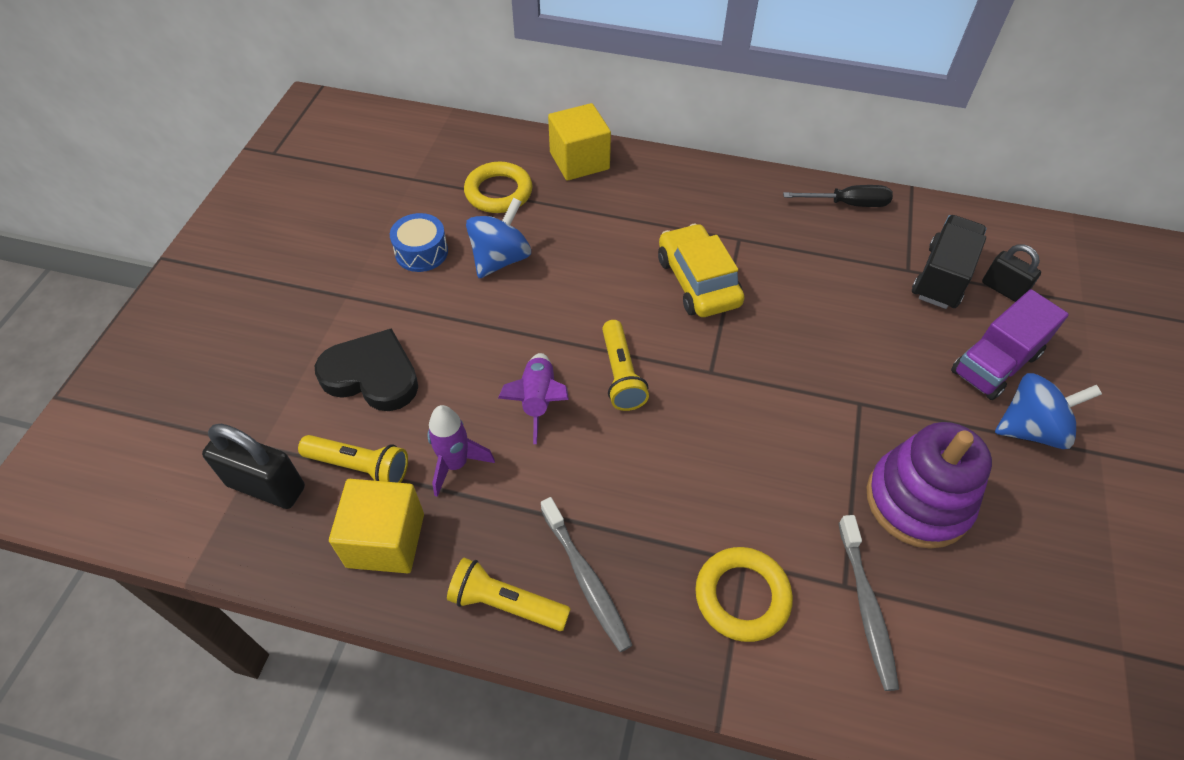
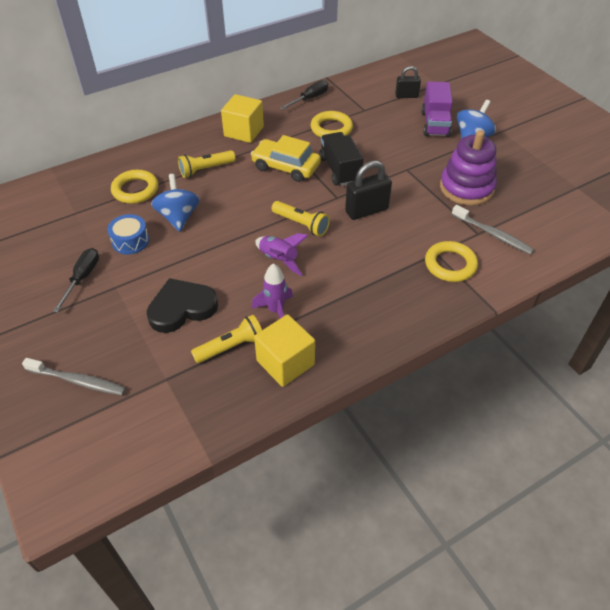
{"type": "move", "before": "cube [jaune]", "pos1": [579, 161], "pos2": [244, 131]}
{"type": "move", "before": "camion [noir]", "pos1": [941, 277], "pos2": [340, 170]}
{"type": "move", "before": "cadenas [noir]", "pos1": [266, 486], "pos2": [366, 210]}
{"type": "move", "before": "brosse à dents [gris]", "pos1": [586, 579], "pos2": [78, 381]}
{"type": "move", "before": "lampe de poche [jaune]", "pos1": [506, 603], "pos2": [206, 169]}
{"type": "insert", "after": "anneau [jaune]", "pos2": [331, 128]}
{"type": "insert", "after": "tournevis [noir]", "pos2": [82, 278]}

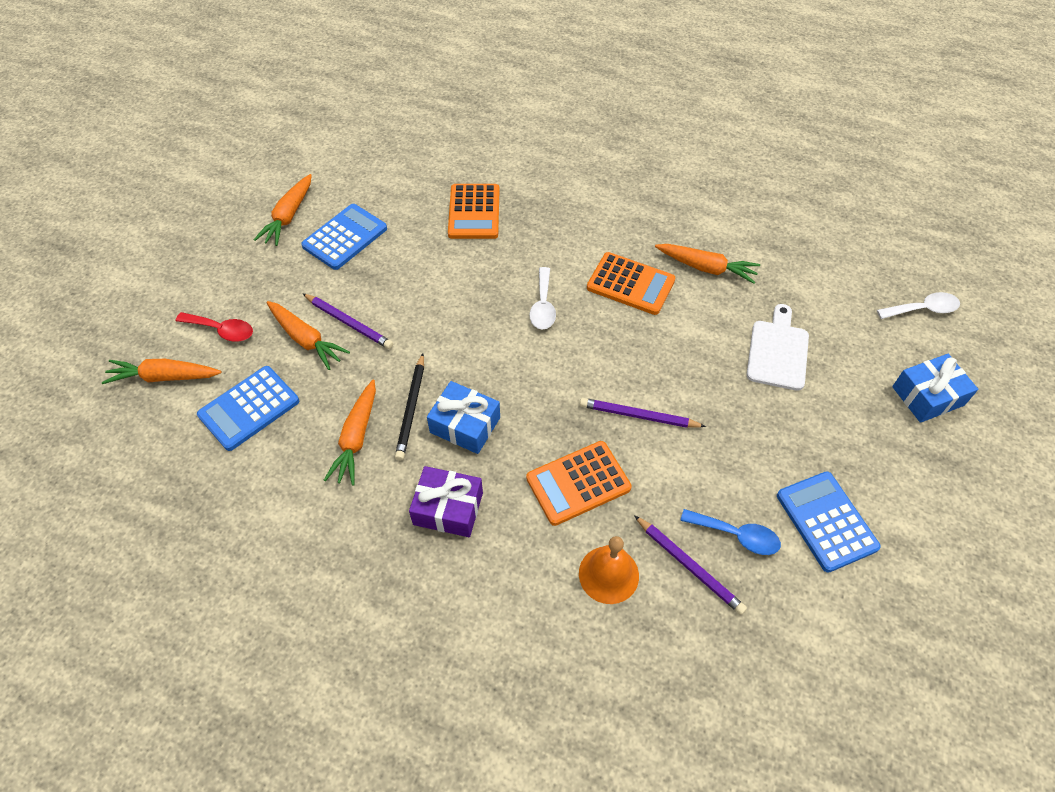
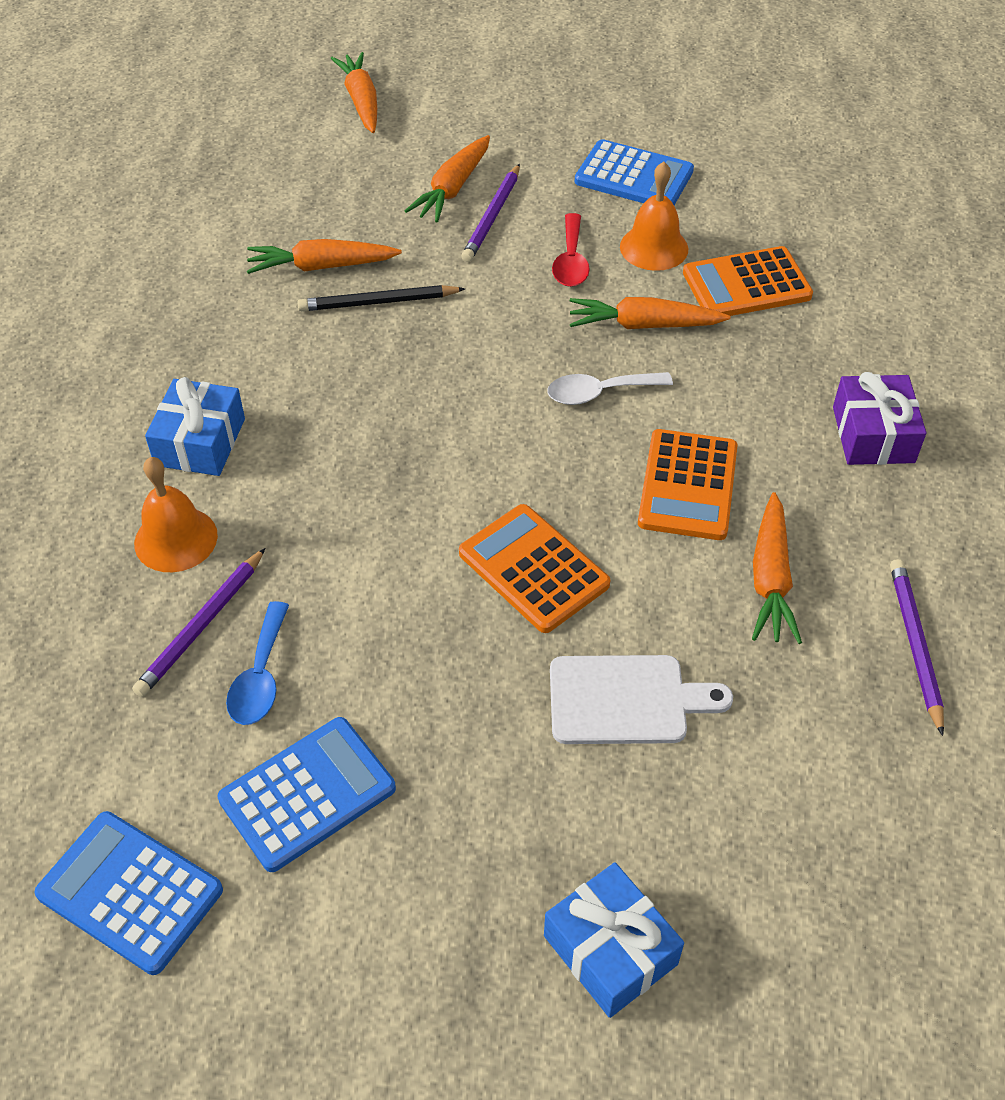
{"type": "move", "before": "carotte [orange]", "pos1": [288, 216], "pos2": [643, 325]}
{"type": "delete", "before": "cuillère [blanc]", "pos1": [923, 309]}
{"type": "move", "before": "cuillère [rouge]", "pos1": [222, 330], "pos2": [571, 261]}
{"type": "move", "before": "calculatrice [bleu]", "pos1": [249, 408], "pos2": [130, 892]}
{"type": "move", "before": "cadeau [bleu]", "pos1": [465, 425], "pos2": [200, 442]}
{"type": "move", "before": "crayon [violet]", "pos1": [638, 416], "pos2": [915, 645]}
{"type": "move", "before": "calculatrice [orange]", "pos1": [578, 483], "pos2": [533, 569]}
{"type": "move", "before": "cadeau [violet]", "pos1": [448, 508], "pos2": [873, 434]}
{"type": "insert", "after": "cloche [orange]", "pos2": [654, 247]}

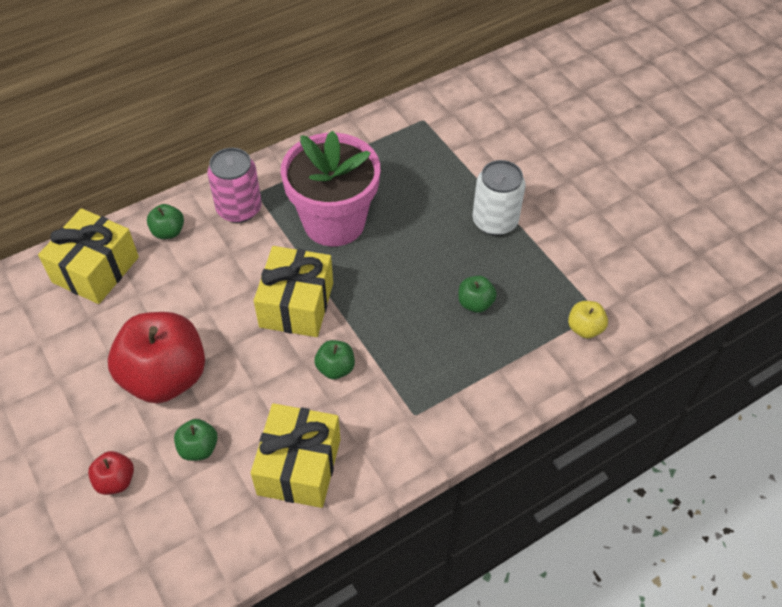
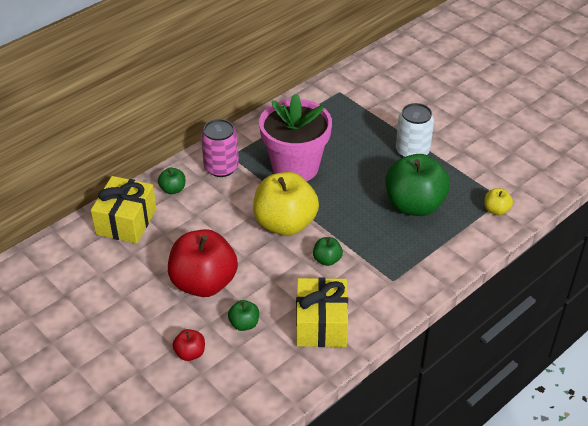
{"type": "replace", "before": "cadeau [jaune]", "after": "pomme [jaune]", "pos1": [296, 305], "pos2": [285, 224]}
{"type": "resize", "before": "pomme [vert]", "pos1": [475, 303], "pos2": [414, 205], "scale": 2.27}

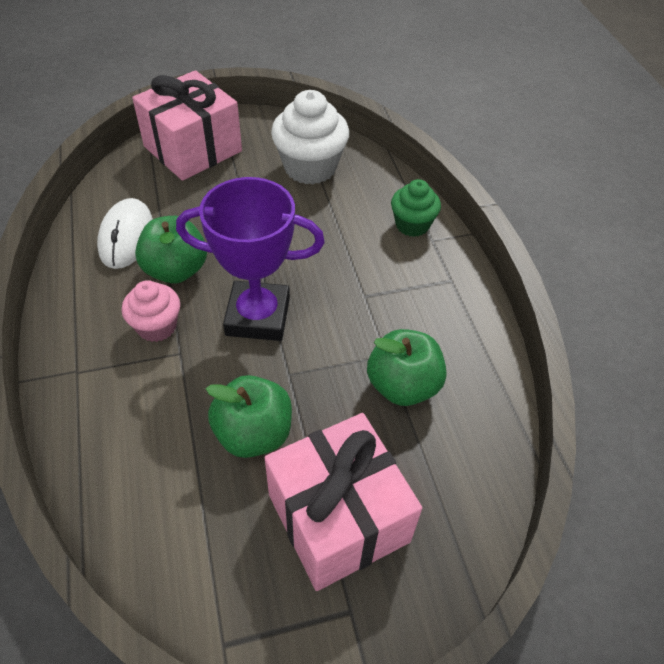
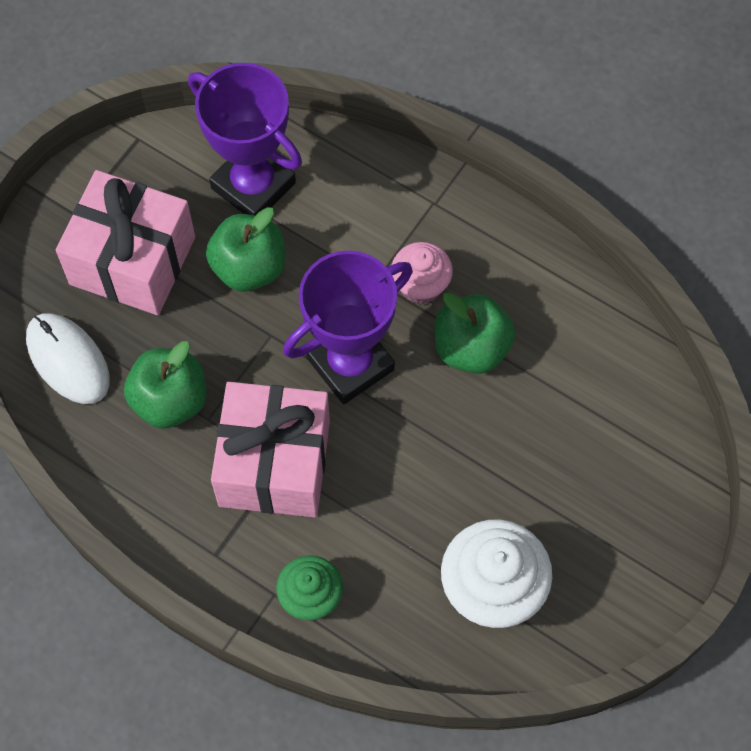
{"type": "move", "before": "cadeau [rose]", "pos1": [193, 149], "pos2": [274, 463]}
{"type": "move", "before": "souris [blanc]", "pos1": [126, 236], "pos2": [68, 360]}
{"type": "insert", "after": "trophée [violet]", "pos2": [253, 185]}

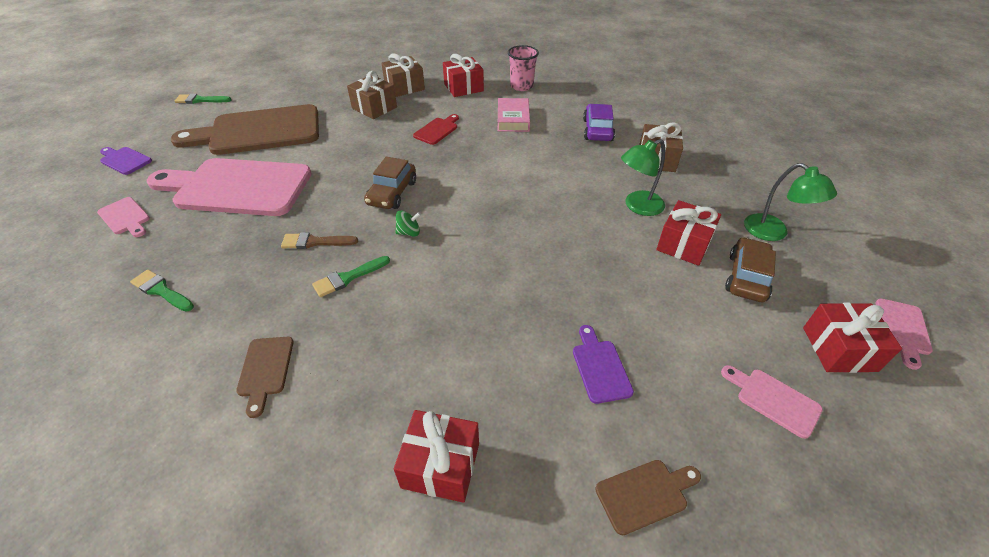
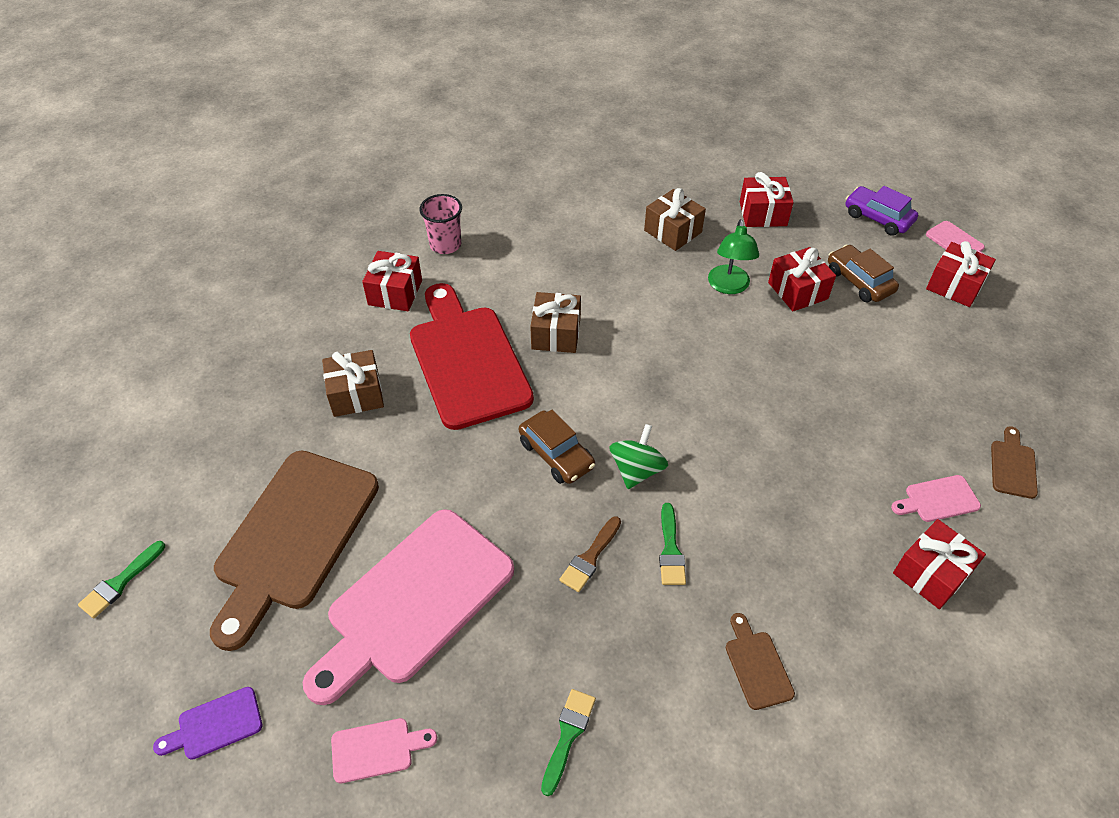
{"type": "move", "before": "cadeau [marron]", "pos1": [404, 87], "pos2": [556, 334]}
{"type": "delete", "before": "livre [rose]", "pos1": [513, 119]}
{"type": "move", "before": "voiture [violet]", "pos1": [597, 130], "pos2": [878, 218]}
{"type": "resize", "before": "planche à découper [rouge]", "pos1": [437, 130], "pos2": [467, 360], "scale": 2.44}
{"type": "delete", "before": "lampe [vert]", "pos1": [773, 233]}
{"type": "resize", "before": "toupie [vert]", "pos1": [409, 232], "pos2": [636, 470], "scale": 1.65}
{"type": "rotate", "before": "pinceau [vert]", "pos1": [161, 290], "pos2": [568, 735], "turn": 135}
{"type": "delete", "before": "planche à découper [violet]", "pos1": [600, 367]}
{"type": "rotate", "before": "planche à découper [marron]", "pos1": [265, 370], "pos2": [757, 665], "turn": -135}
{"type": "move", "before": "planche à découper [rose]", "pos1": [774, 400], "pos2": [938, 499]}
{"type": "insert", "after": "cadeau [rouge]", "pos2": [763, 213]}

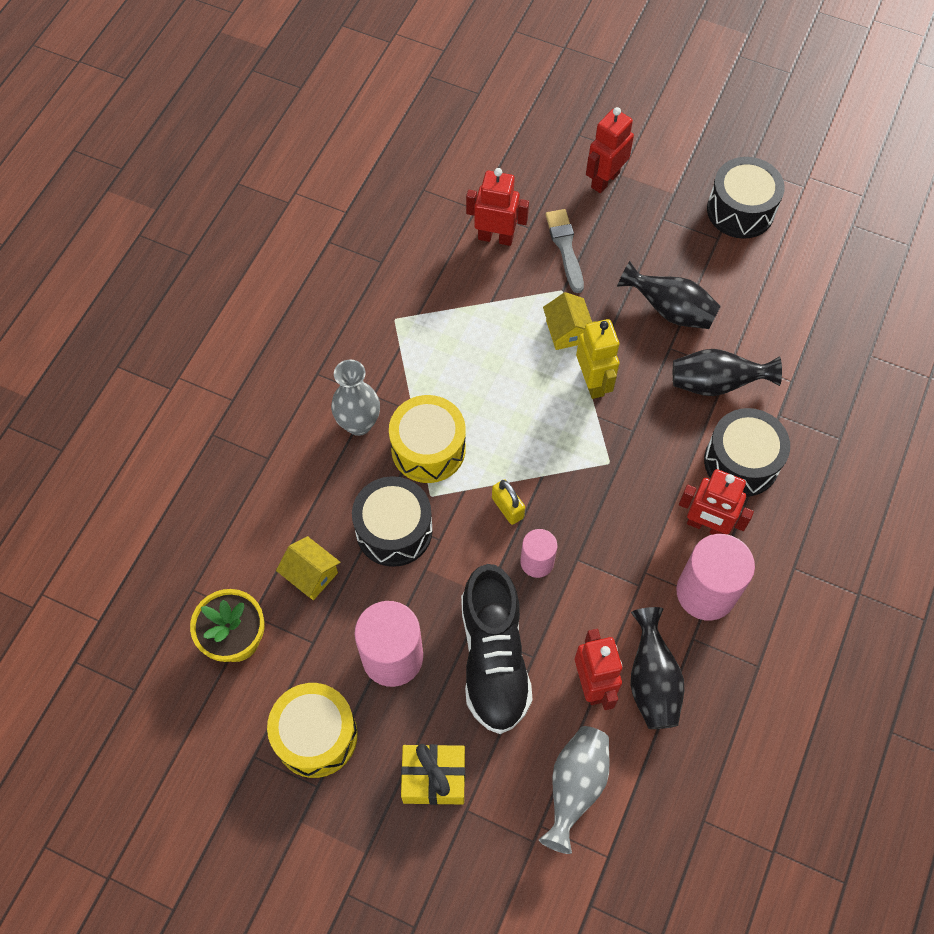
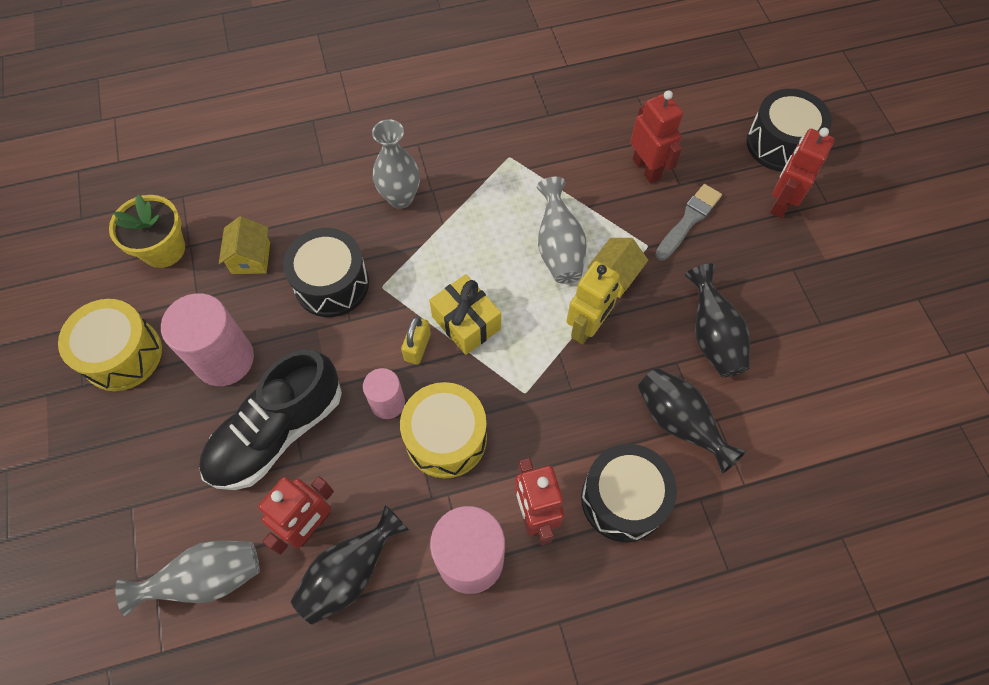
{"type": "rotate", "before": "robot [rouge]", "pos1": [604, 180], "pos2": [781, 203], "turn": -60}
{"type": "move", "before": "tambour [noir]", "pos1": [740, 210], "pos2": [780, 144]}
{"type": "move", "before": "tambour [jaune]", "pos1": [428, 449], "pos2": [446, 438]}
{"type": "move", "before": "cadeau [jaune]", "pos1": [434, 778], "pos2": [466, 323]}
{"type": "insert", "after": "vase [gris]", "pos2": [558, 247]}

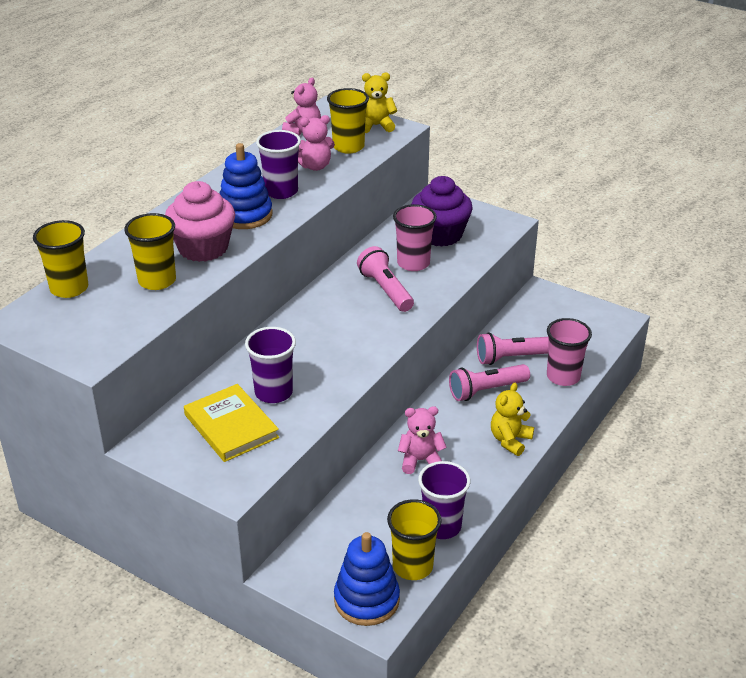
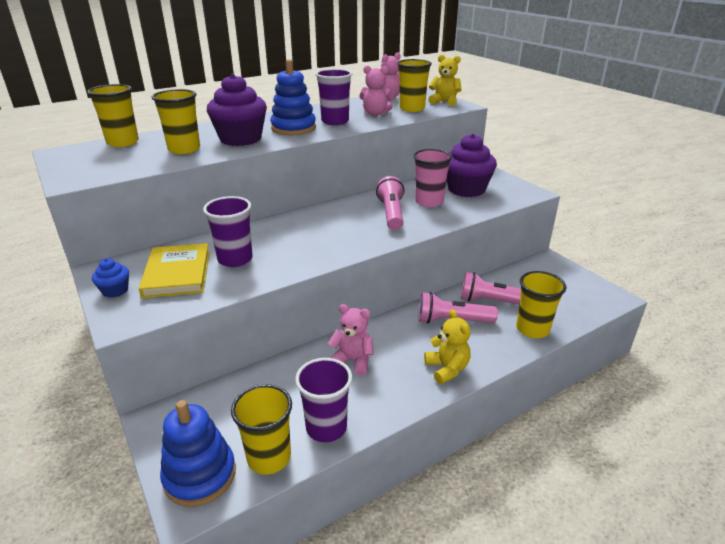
{"type": "recolor", "before": "muffin [rose]", "after": "muffin [violet]", "pos1": [203, 248], "pos2": [240, 139]}
{"type": "recolor", "before": "gobelet [rose]", "after": "gobelet [jaune]", "pos1": [563, 376], "pos2": [532, 329]}
{"type": "rotate", "before": "ours en peluche [jaune]", "pos1": [510, 440], "pos2": [447, 369], "turn": 105}
{"type": "insert", "after": "muffin [bleu]", "pos2": [115, 290]}

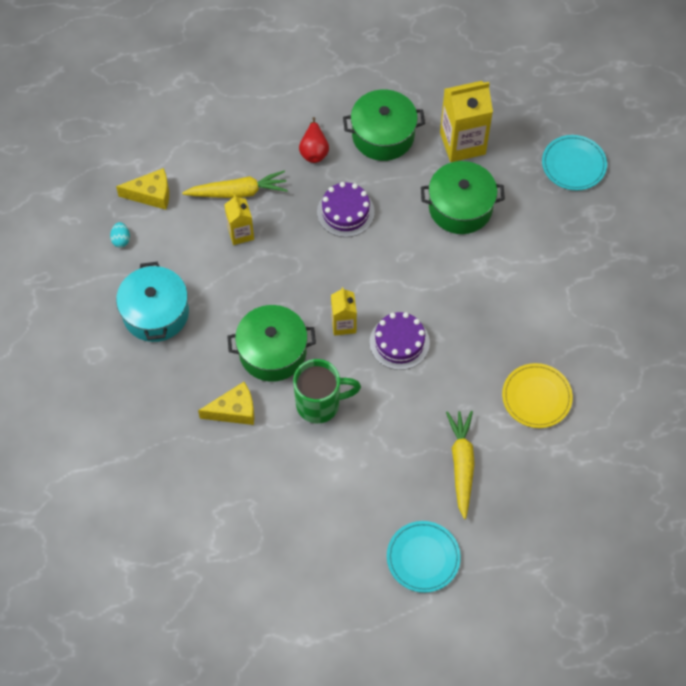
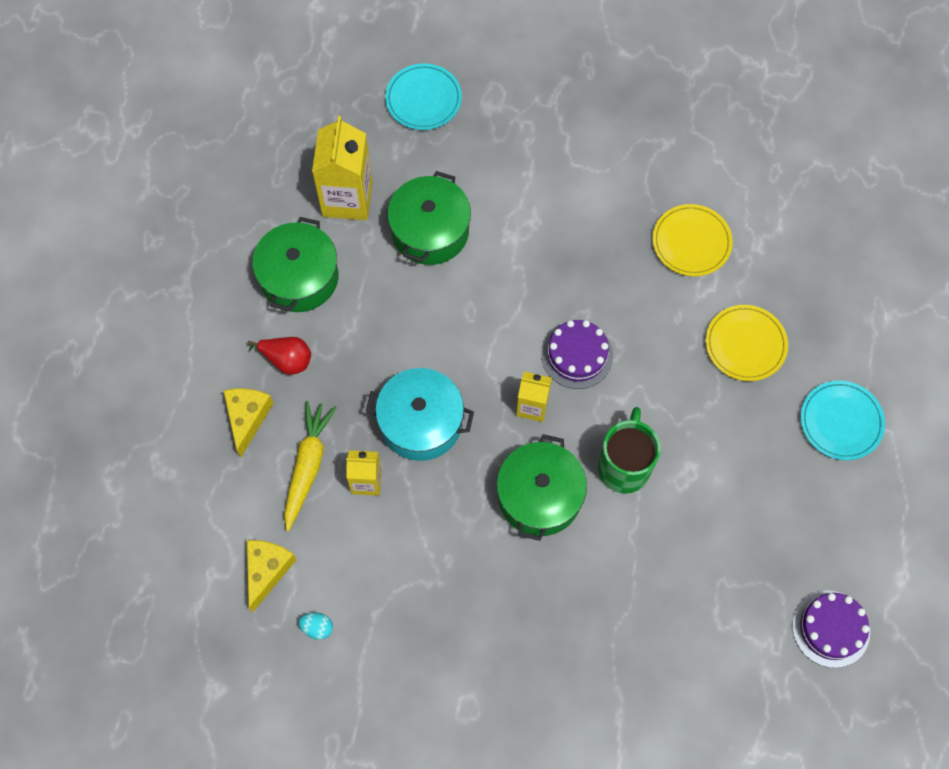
{"type": "move", "before": "gâteau [violet]", "pos1": [345, 212], "pos2": [831, 628]}
{"type": "move", "before": "marmite [turquoise]", "pos1": [155, 313], "pos2": [421, 423]}
{"type": "move", "before": "fromage [jaune]", "pos1": [234, 410], "pos2": [247, 418]}
{"type": "replace", "before": "carotte [jaune]", "after": "assiette [jaune]", "pos1": [461, 464], "pos2": [745, 344]}

